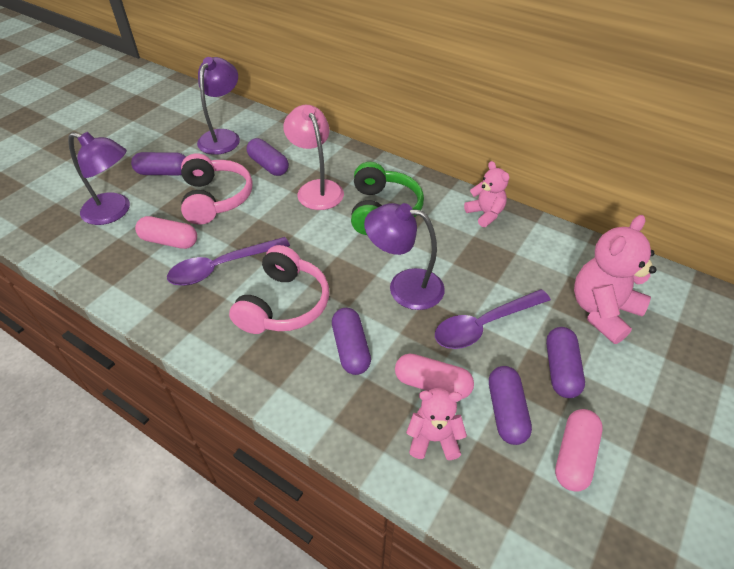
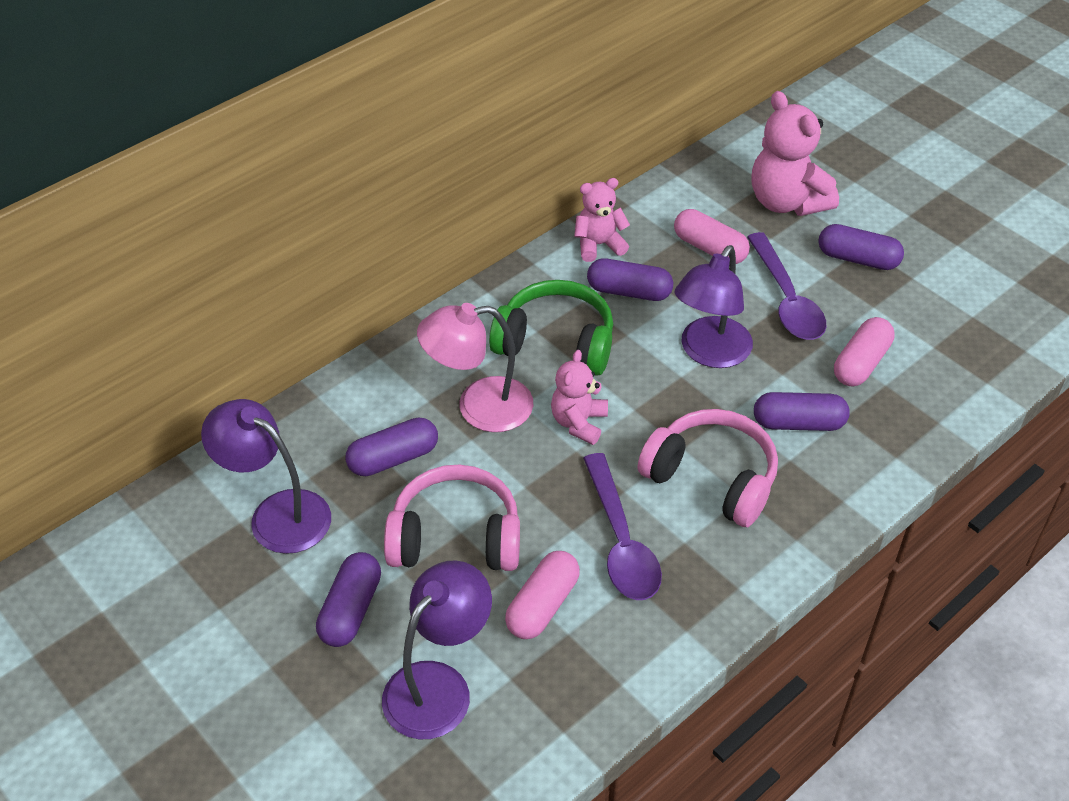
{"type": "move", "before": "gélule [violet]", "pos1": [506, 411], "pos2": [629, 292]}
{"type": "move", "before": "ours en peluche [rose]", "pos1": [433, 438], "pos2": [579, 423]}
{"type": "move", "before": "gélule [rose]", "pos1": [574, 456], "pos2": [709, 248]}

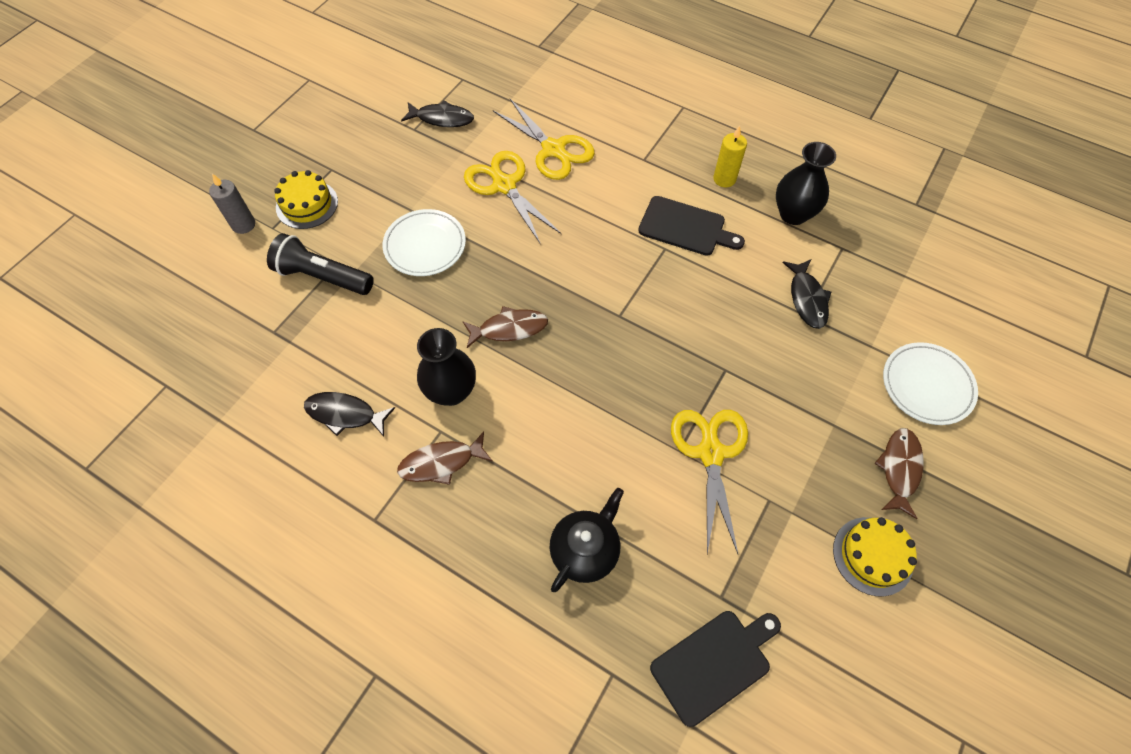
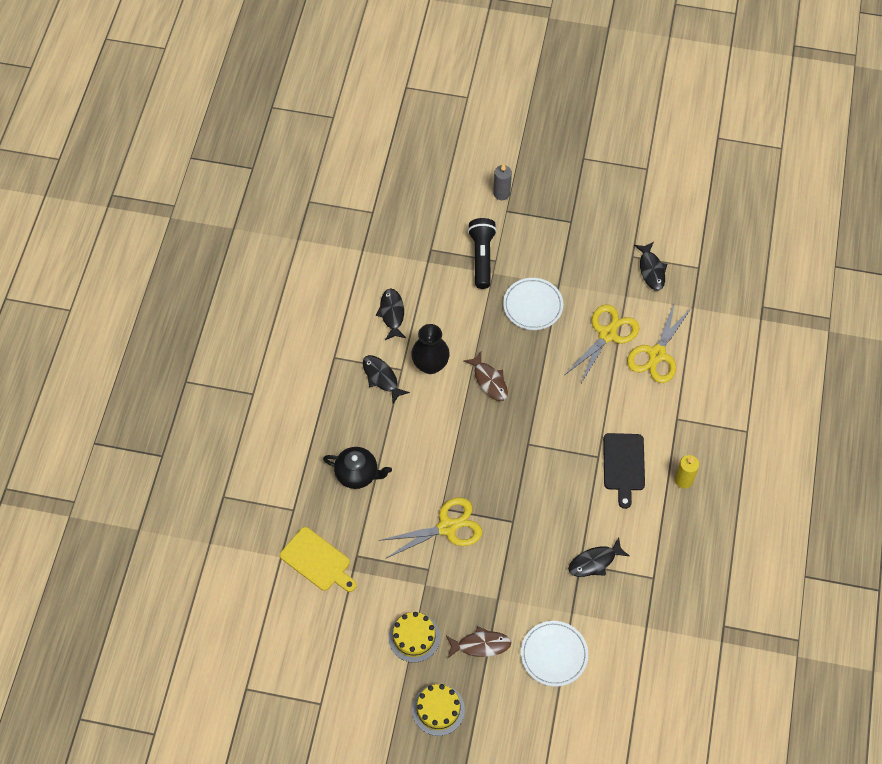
{"type": "delete", "before": "vase [noir]", "pos1": [793, 214]}
{"type": "move", "before": "gâteau [jaune]", "pos1": [307, 204], "pos2": [438, 709]}
{"type": "recolor", "before": "poisson [marron]", "after": "poisson [noir]", "pos1": [441, 463], "pos2": [381, 378]}
{"type": "recolor", "before": "planche à découper [noir]", "after": "planche à découper [jaune]", "pos1": [714, 663], "pos2": [317, 561]}

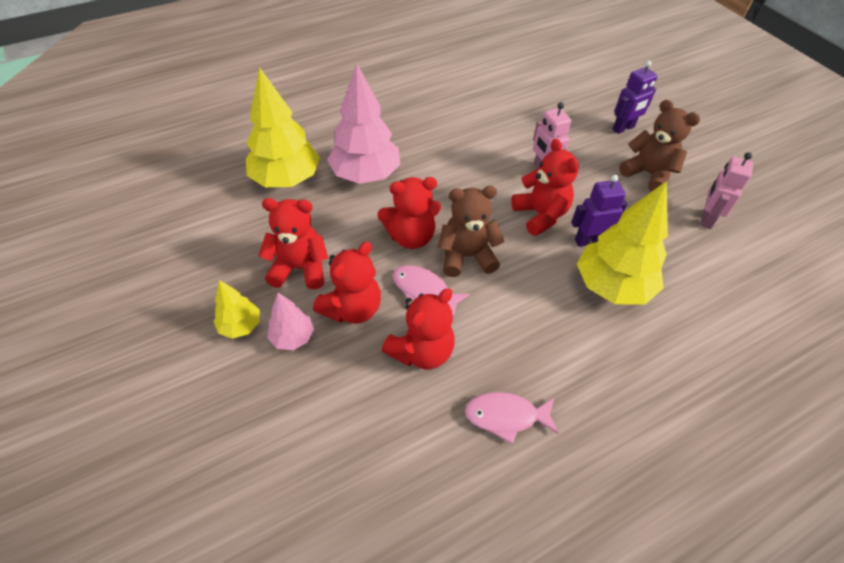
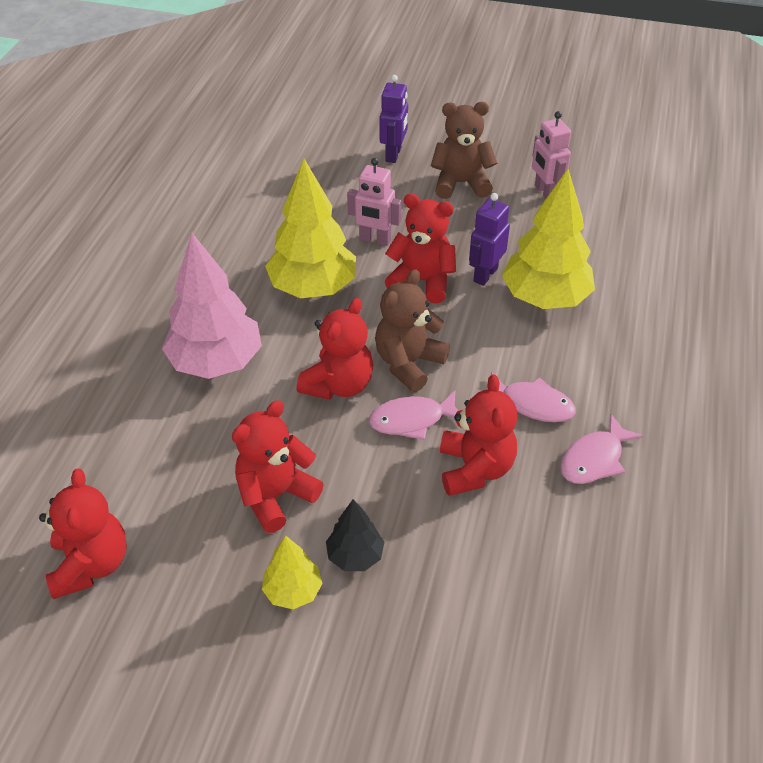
{"type": "move", "before": "arbre [jaune]", "pos1": [286, 179], "pos2": [313, 288]}
{"type": "move", "before": "ours en peluche [rouge]", "pos1": [352, 309], "pos2": [91, 564]}
{"type": "recolor", "before": "arbre [rose]", "after": "arbre [noir]", "pos1": [292, 337], "pos2": [355, 556]}
{"type": "insert", "after": "poisson [rose]", "pos2": [532, 404]}

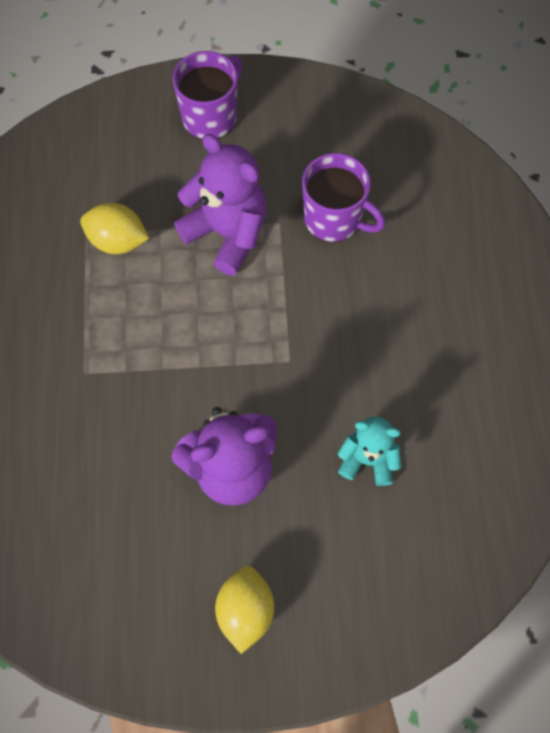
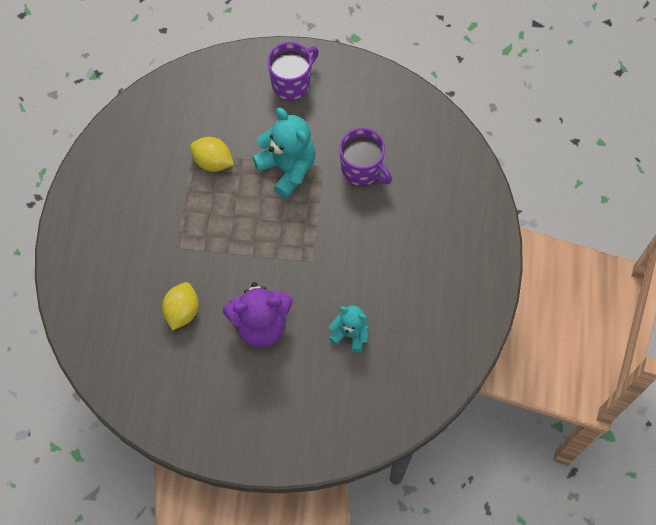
{"type": "recolor", "before": "ours en peluche [violet]", "after": "ours en peluche [turquoise]", "pos1": [227, 233], "pos2": [287, 168]}
{"type": "move", "before": "citron [jaune]", "pos1": [245, 611], "pos2": [182, 311]}

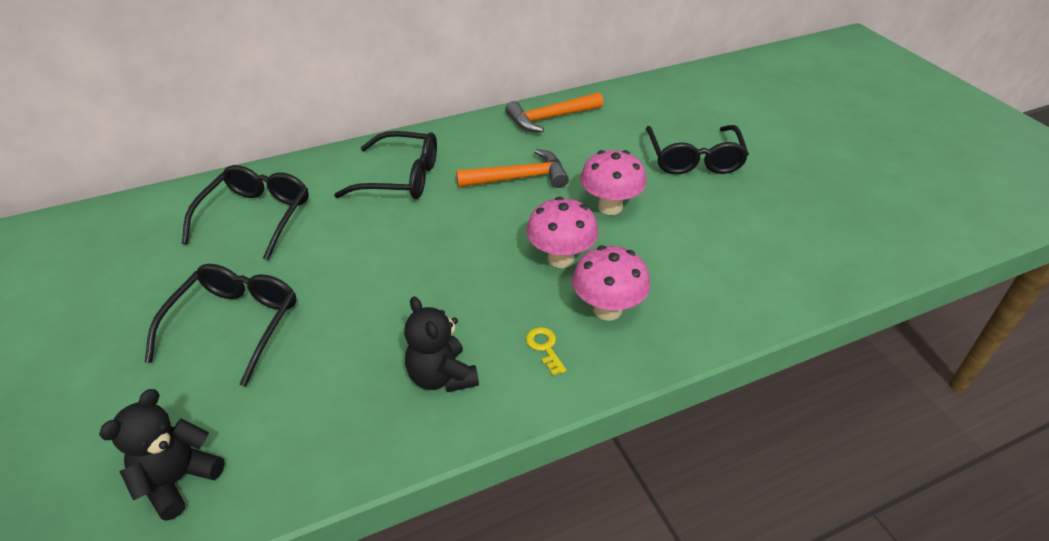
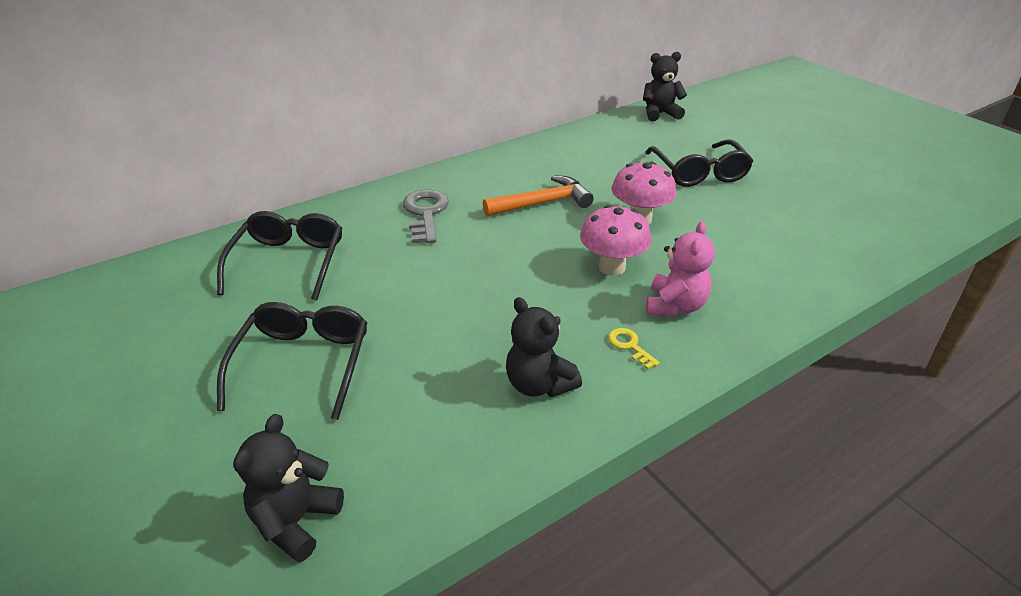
{"type": "delete", "before": "marteau [orange]", "pos1": [550, 118]}
{"type": "replace", "before": "lunettes [noir]", "after": "clé [gris]", "pos1": [400, 178], "pos2": [425, 213]}
{"type": "replace", "before": "champignon [rose]", "after": "ours en peluche [rose]", "pos1": [607, 309], "pos2": [675, 306]}
{"type": "insert", "after": "ours en peluche [noir]", "pos2": [660, 114]}

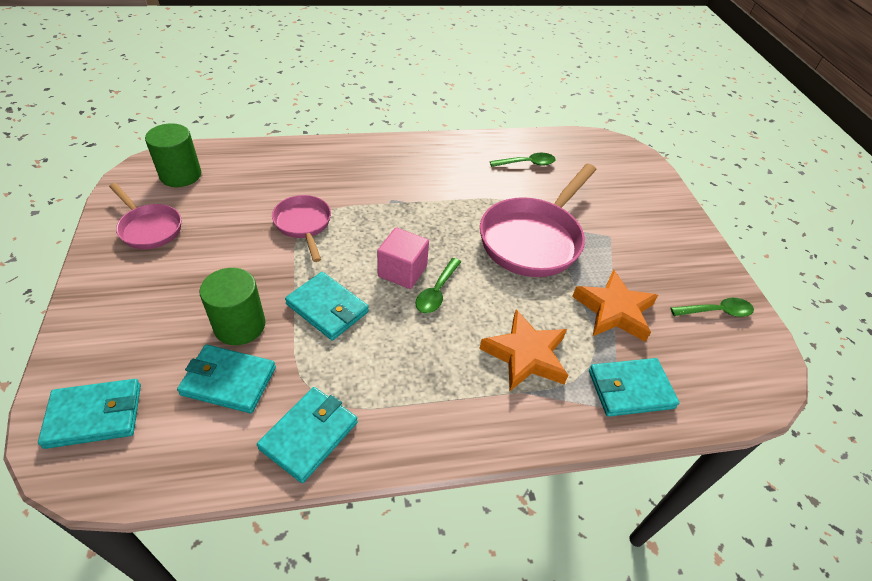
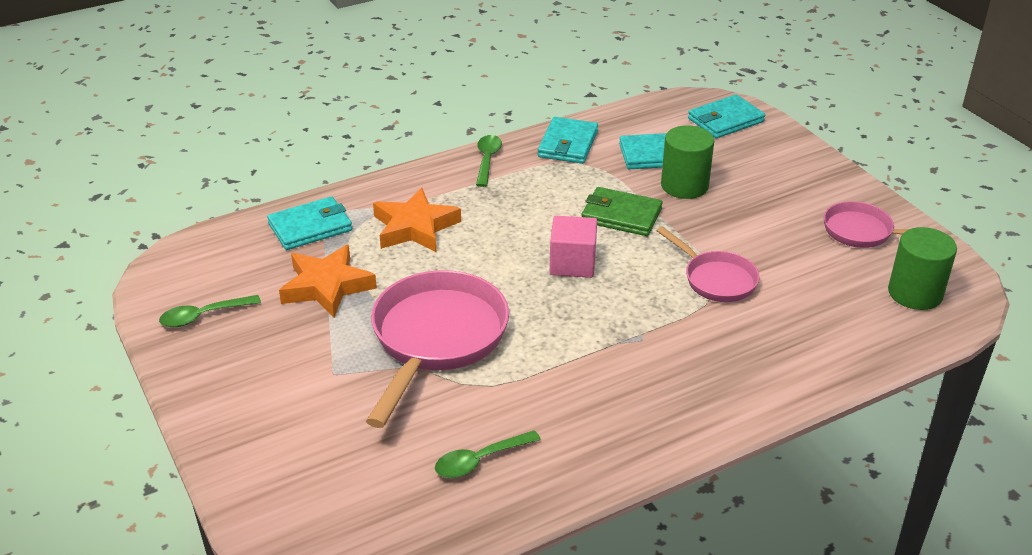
{"type": "move", "before": "cuillère [vert]", "pos1": [437, 292], "pos2": [487, 160]}
{"type": "recolor", "before": "portefeuille [turquoise]", "after": "portefeuille [vert]", "pos1": [327, 308], "pos2": [621, 215]}

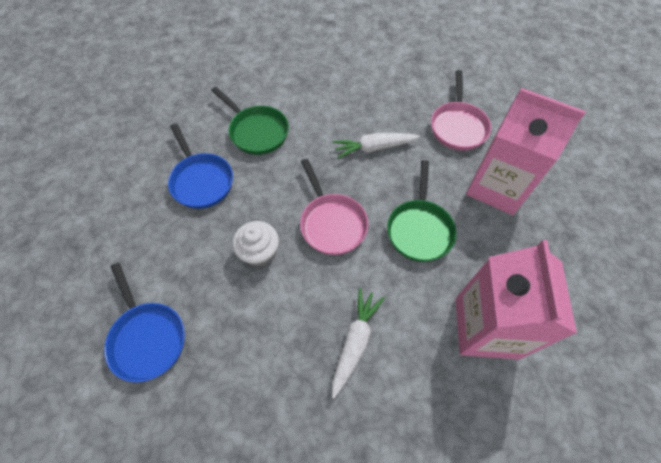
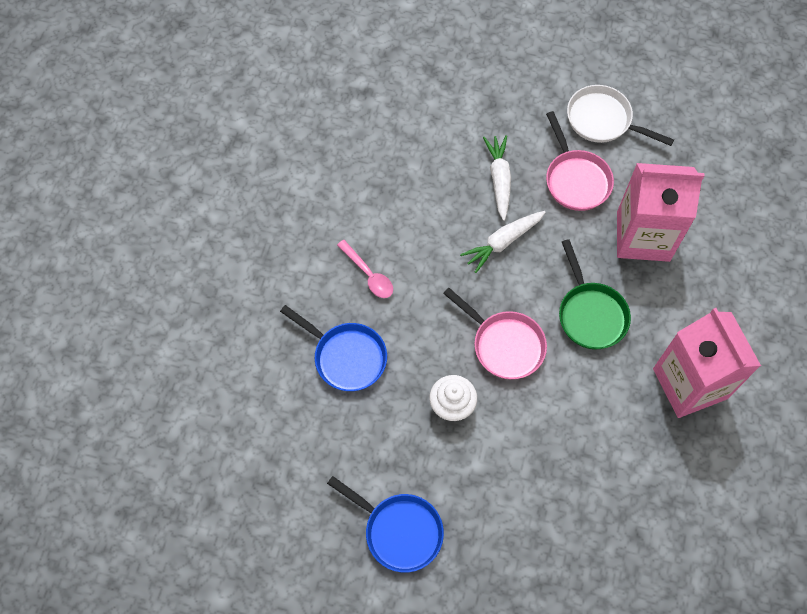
{"type": "replace", "before": "poêle [vert]", "after": "cuillère [rose]", "pos1": [256, 131], "pos2": [368, 275]}
{"type": "move", "before": "carotte [blanc]", "pos1": [355, 342], "pos2": [499, 180]}
{"type": "insert", "after": "poêle [blanc]", "pos2": [603, 120]}

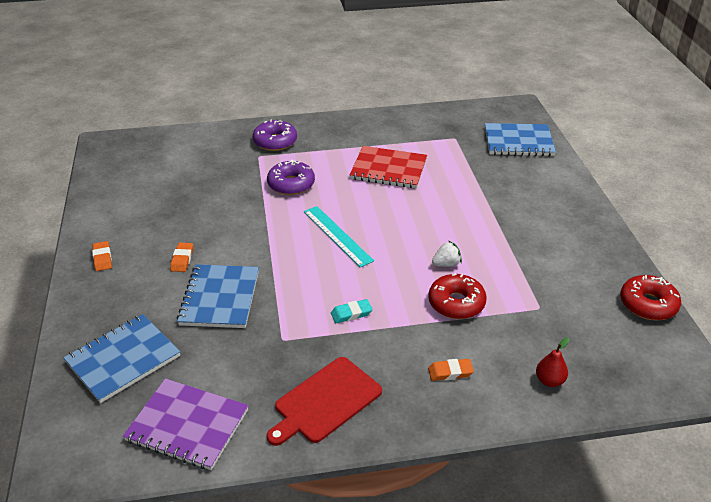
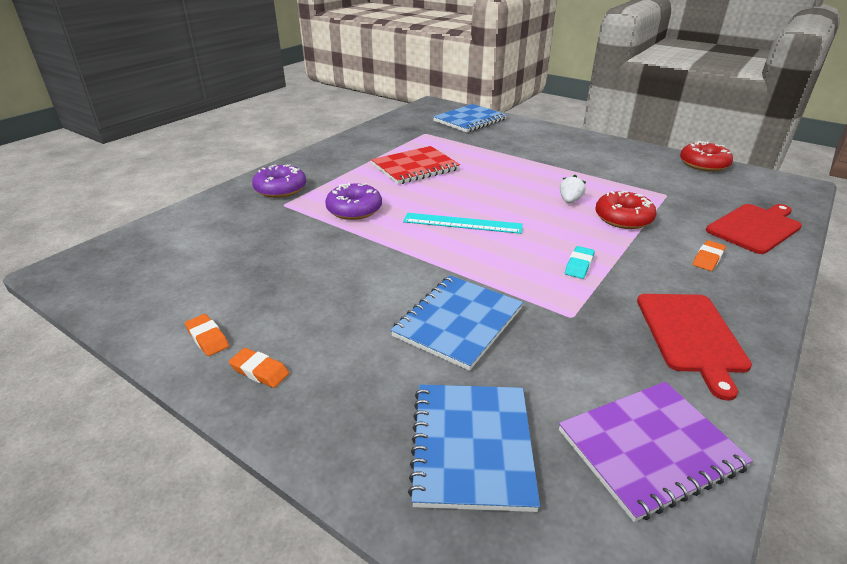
{"type": "move", "before": "gomme [orange]", "pos1": [182, 259], "pos2": [207, 338]}
{"type": "rotate", "before": "carnet [bleu]", "pos1": [220, 298], "pos2": [458, 322], "turn": 75}
{"type": "replace", "before": "poire [rouge]", "after": "planche à découper [rouge]", "pos1": [549, 381], "pos2": [755, 227]}

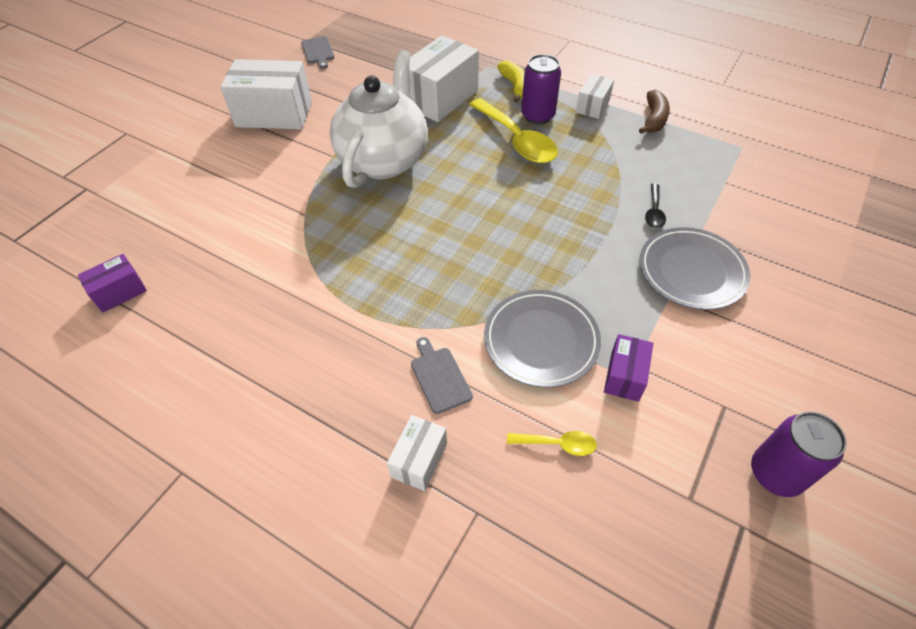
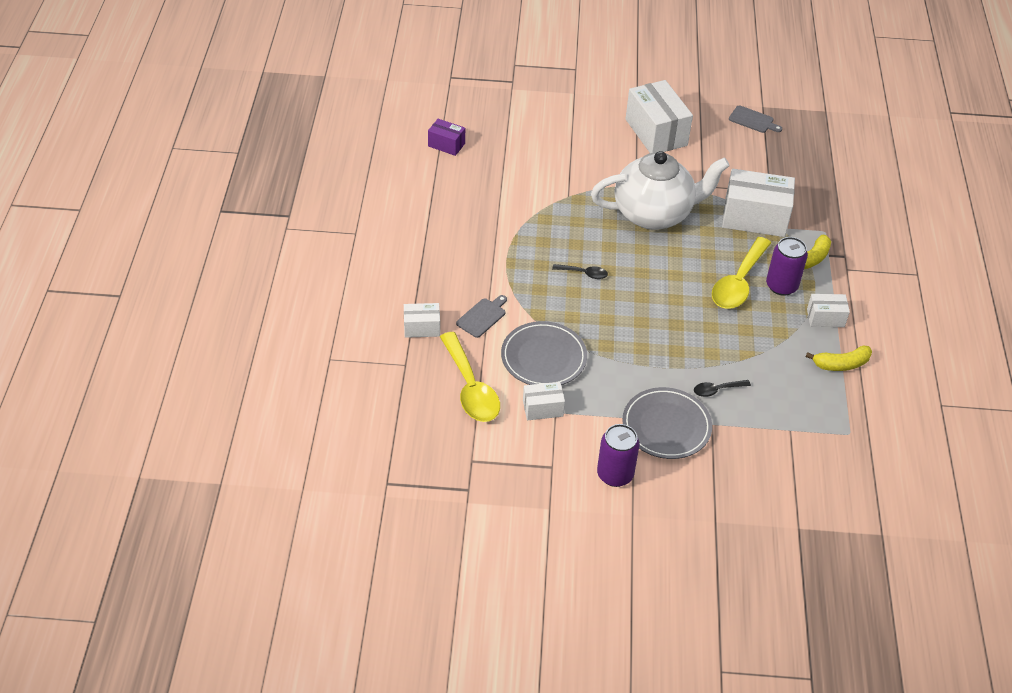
{"type": "rotate", "before": "planche à découper [gris]", "pos1": [318, 51], "pos2": [753, 120], "turn": -105}
{"type": "recolor", "before": "banane [marron]", "after": "banane [jaune]", "pos1": [654, 119], "pos2": [841, 364]}
{"type": "recolor", "before": "boîte [violet]", "after": "boîte [blanc]", "pos1": [624, 376], "pos2": [543, 408]}
{"type": "move", "before": "canette [violet]", "pos1": [775, 473], "pos2": [615, 474]}
{"type": "resize", "before": "cuillère [jaune]", "pos1": [557, 444], "pos2": [470, 388], "scale": 2.09}
{"type": "insert", "after": "cuillère [noir]", "pos2": [584, 273]}

